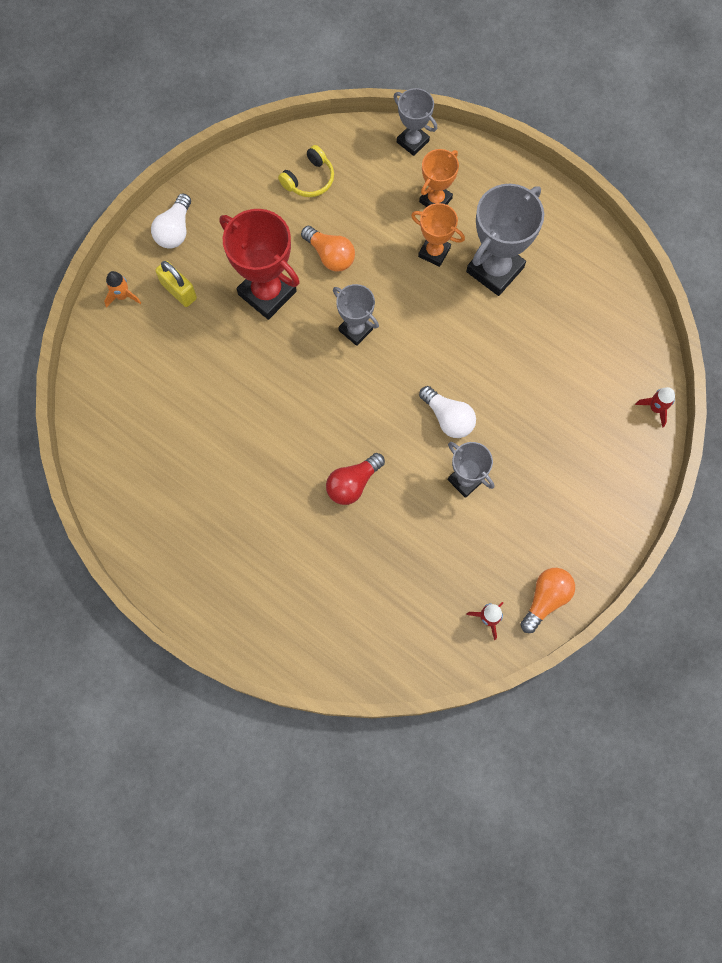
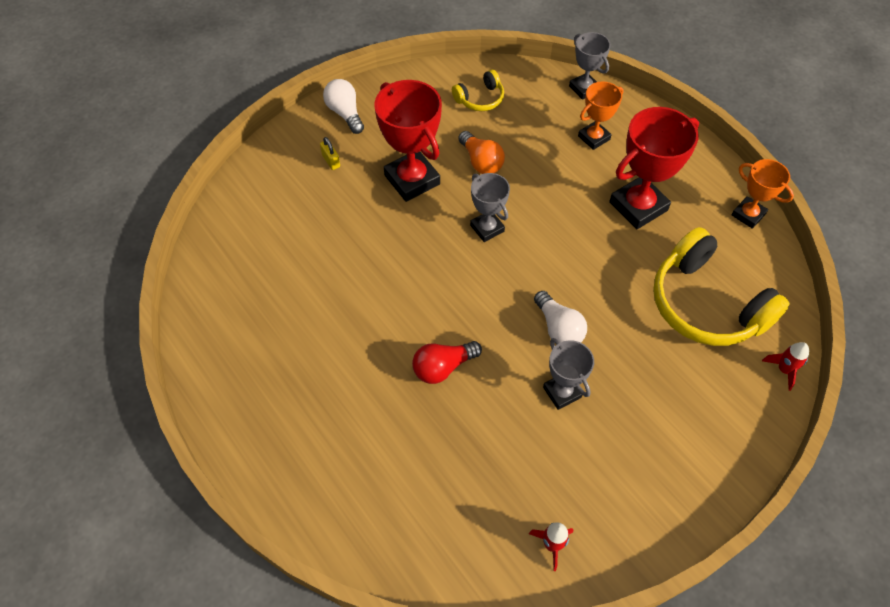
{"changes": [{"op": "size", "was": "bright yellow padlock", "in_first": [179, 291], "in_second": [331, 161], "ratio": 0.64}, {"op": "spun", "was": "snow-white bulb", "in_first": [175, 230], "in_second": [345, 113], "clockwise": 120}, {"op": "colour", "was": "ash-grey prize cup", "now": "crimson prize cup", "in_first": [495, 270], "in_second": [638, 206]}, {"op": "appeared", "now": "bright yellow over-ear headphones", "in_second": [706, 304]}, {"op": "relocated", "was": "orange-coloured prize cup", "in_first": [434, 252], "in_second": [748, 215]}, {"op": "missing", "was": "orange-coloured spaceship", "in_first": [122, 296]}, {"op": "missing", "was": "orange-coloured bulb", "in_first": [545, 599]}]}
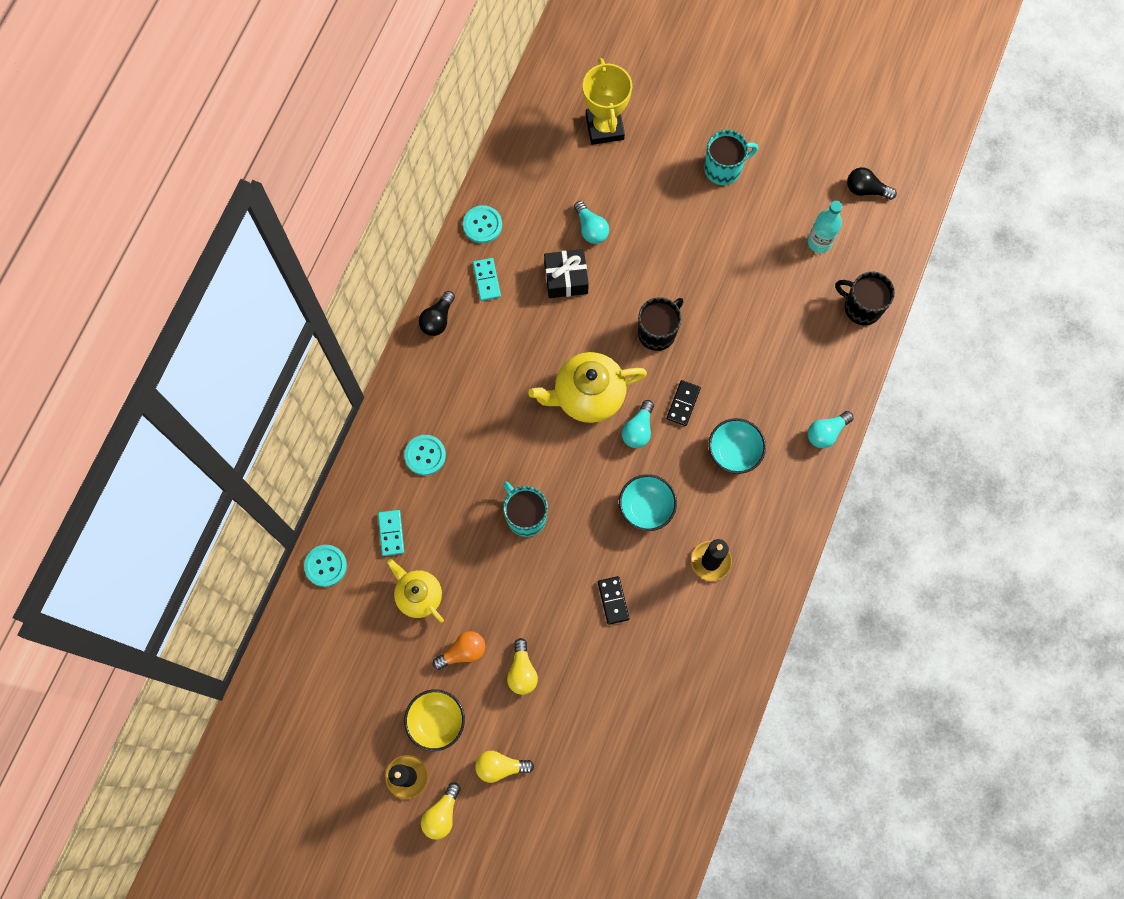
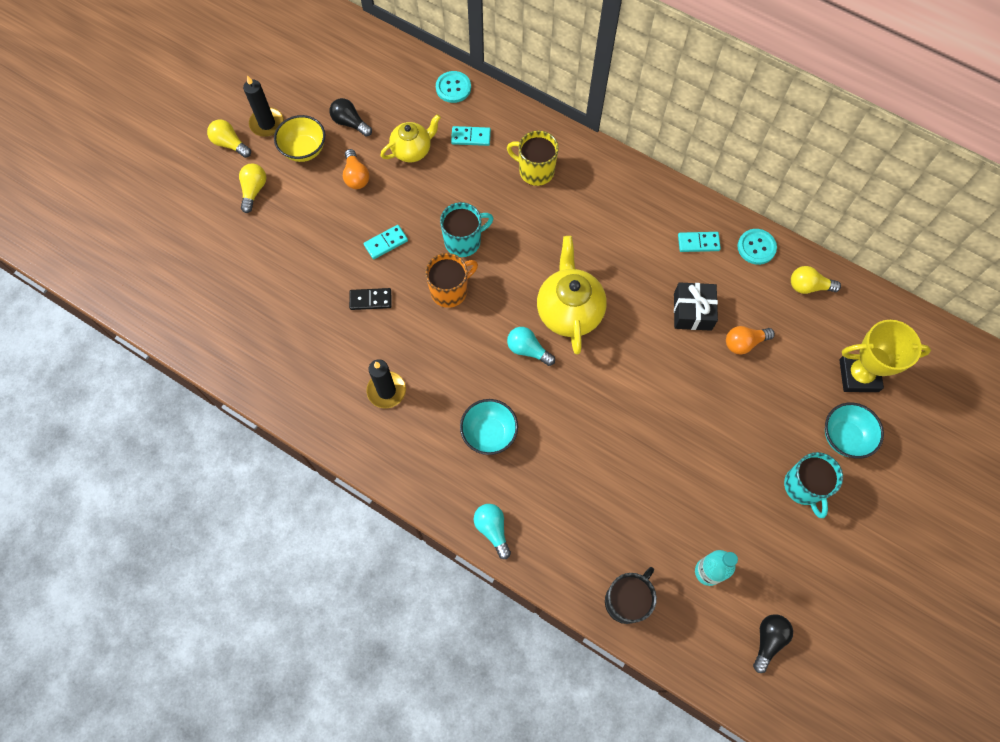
{"changes": [{"op": "relocated", "was": "black bulb", "in_first": [438, 319], "in_second": [350, 123]}, {"op": "appeared", "now": "teal domino piece", "in_second": [386, 243]}, {"op": "appeared", "now": "orange-coloured coffee mug", "in_second": [450, 290]}, {"op": "exchanged", "was": "teal sewing button", "now": "bright yellow coffee mug", "in_first": [425, 455], "in_second": [535, 171]}, {"op": "colour", "was": "teal bulb", "now": "orange-coloured bulb", "in_first": [591, 229], "in_second": [744, 343]}, {"op": "relocated", "was": "bright yellow bulb", "in_first": [522, 671], "in_second": [808, 286]}, {"op": "relocated", "was": "teal serving bowl", "in_first": [646, 508], "in_second": [844, 437]}, {"op": "missing", "was": "black coffee mug", "in_first": [657, 332]}, {"op": "missing", "was": "black domino piece", "in_first": [683, 403]}]}
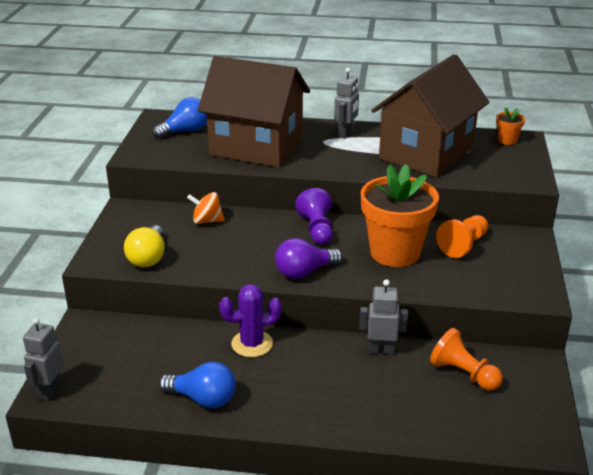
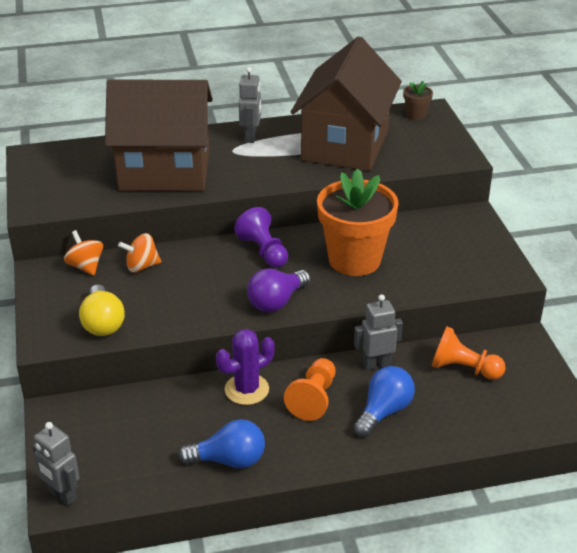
{"changes": [{"op": "spun", "was": "ash-grey robot figure", "in_first": [50, 391], "in_second": [62, 495], "clockwise": -45}, {"op": "appeared", "now": "orange-coloured spinning top", "in_second": [86, 266]}, {"op": "relocated", "was": "orange-coloured game pawn", "in_first": [463, 245], "in_second": [313, 398]}, {"op": "relocated", "was": "cobalt bulb", "in_first": [185, 131], "in_second": [384, 411]}, {"op": "colour", "was": "orange-coloured plant pot", "now": "russet plant pot", "in_first": [507, 140], "in_second": [416, 115]}]}
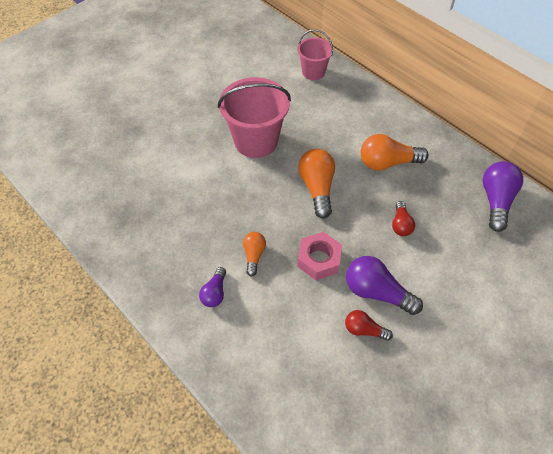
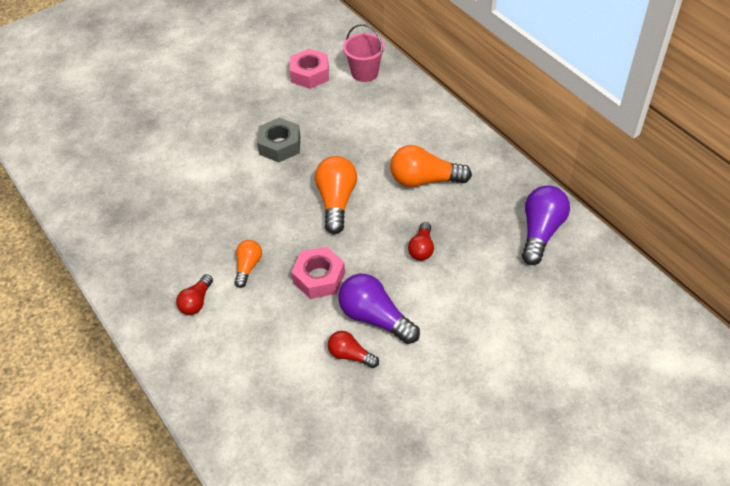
{"changes": [{"op": "colour", "was": "royal purple bulb", "now": "crimson bulb", "in_first": [215, 293], "in_second": [196, 302]}, {"op": "exchanged", "was": "rosy pail", "now": "ash-grey nut", "in_first": [256, 141], "in_second": [280, 145]}, {"op": "appeared", "now": "rosy nut", "in_second": [310, 74]}]}
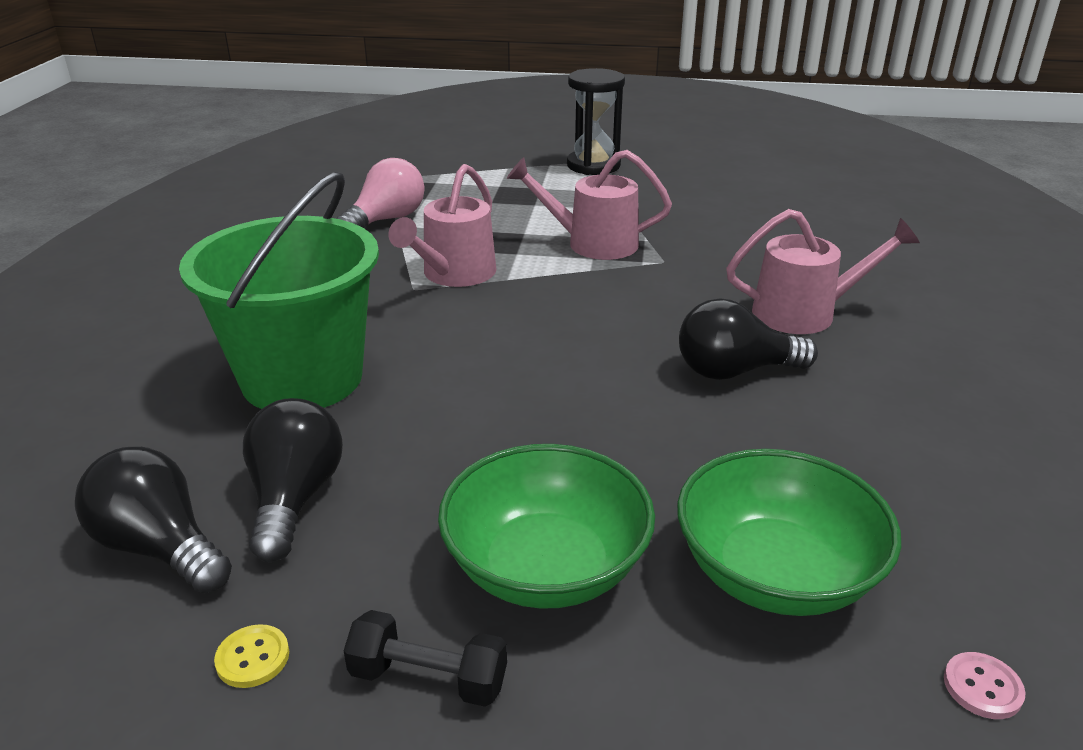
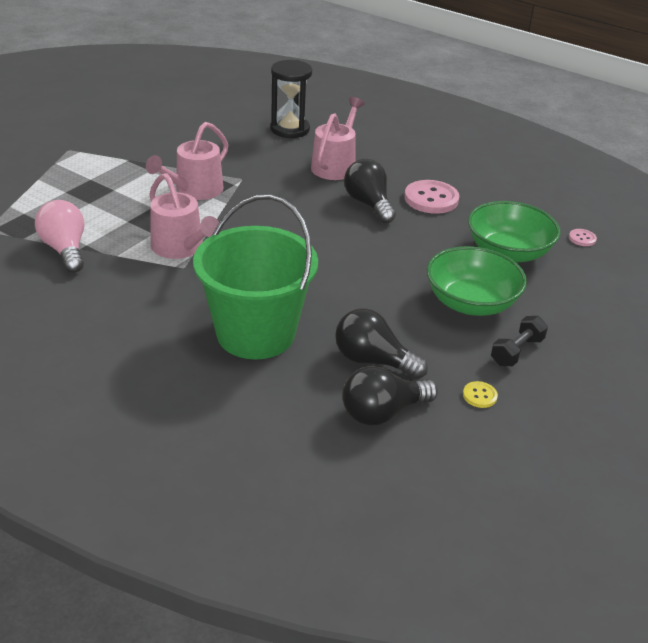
{"changes": [{"op": "relocated", "was": "black sandglass", "in_first": [593, 165], "in_second": [290, 129]}, {"op": "spun", "was": "black bulb", "in_first": [734, 371], "in_second": [368, 204], "clockwise": 135}, {"op": "appeared", "now": "rosy sewing button", "in_second": [431, 199]}]}
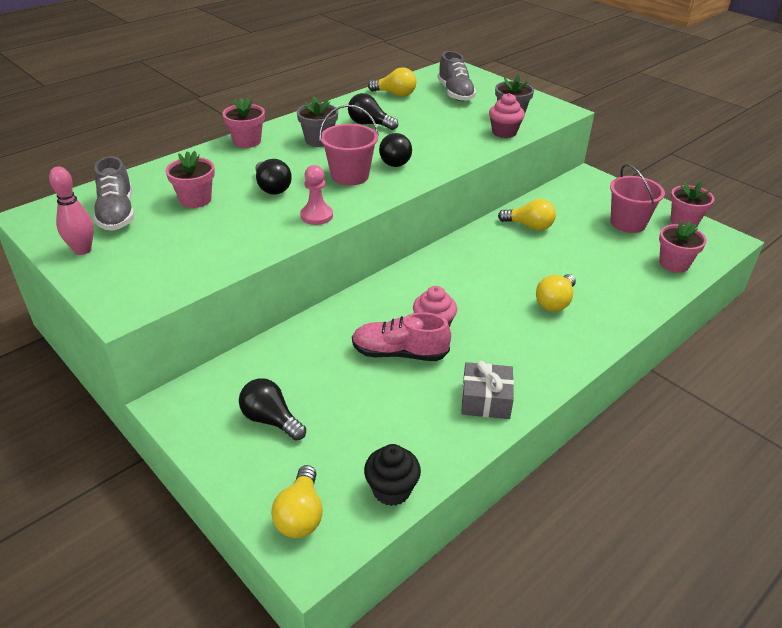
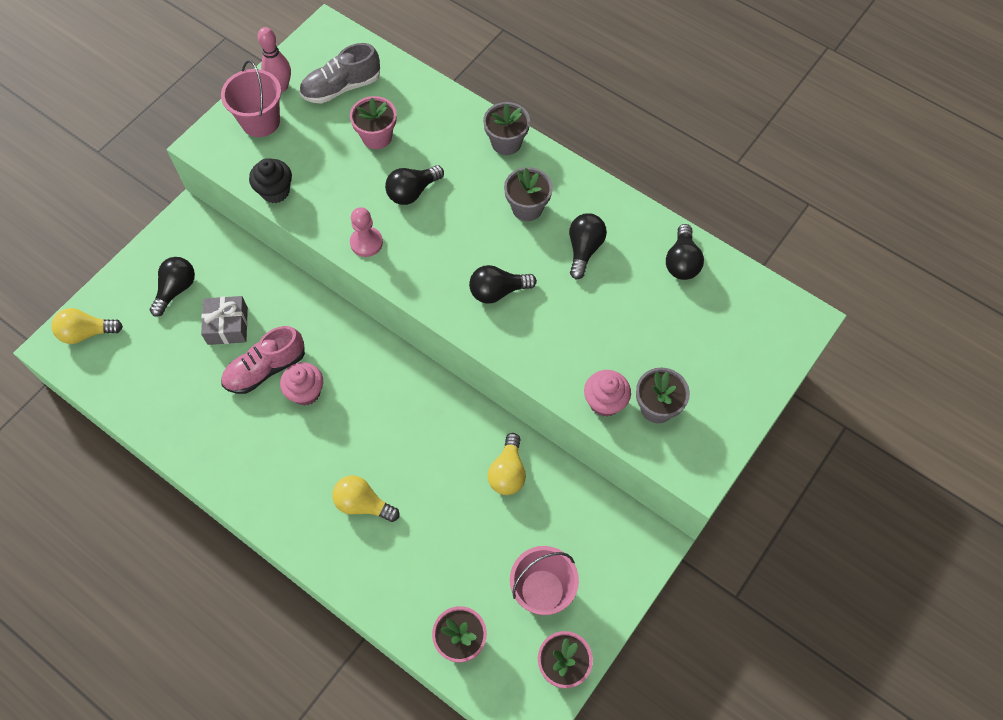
{"changes": [{"op": "relocated", "was": "ash-grey present", "in_first": [485, 400], "in_second": [227, 326]}, {"op": "relocated", "was": "rosy pail", "in_first": [350, 176], "in_second": [260, 121]}, {"op": "spun", "was": "rosy sneaker", "in_first": [399, 353], "in_second": [265, 369], "clockwise": -120}, {"op": "relocated", "was": "black muffin", "in_first": [391, 490], "in_second": [275, 191]}, {"op": "colour", "was": "rosy plant pot", "now": "ash-grey plant pot", "in_first": [247, 141], "in_second": [506, 142]}, {"op": "colour", "was": "bright yellow bulb", "now": "black bulb", "in_first": [395, 94], "in_second": [682, 262]}, {"op": "missing", "was": "ash-grey sneaker", "in_first": [455, 93]}]}
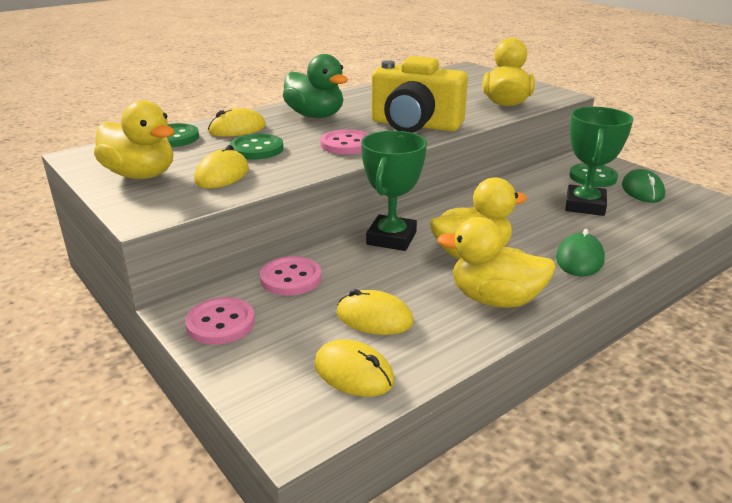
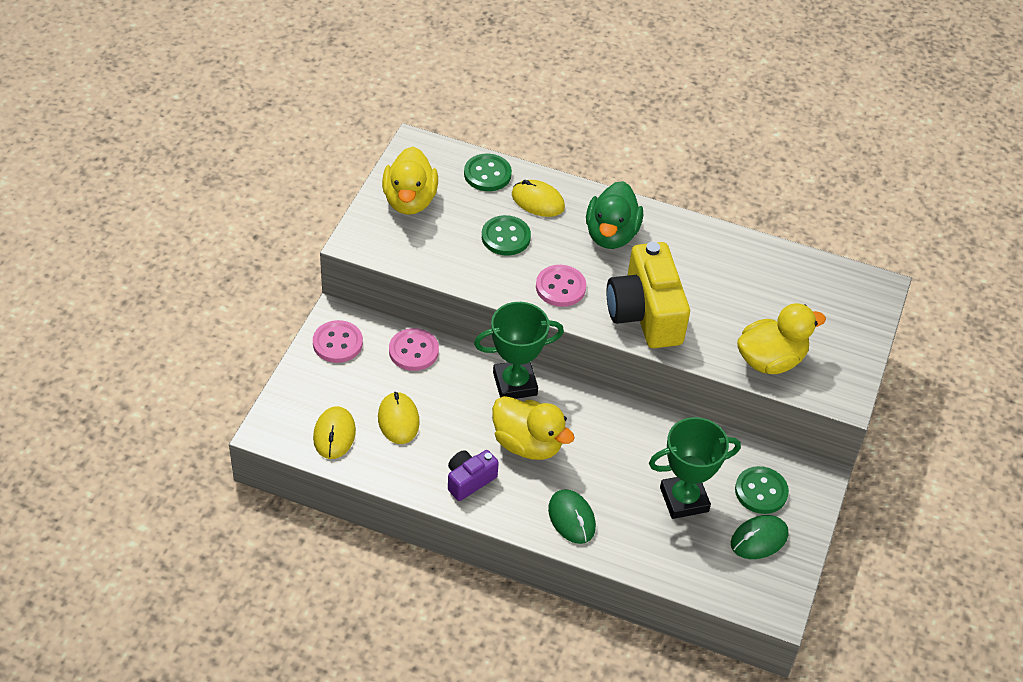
{"changes": [{"op": "exchanged", "was": "bright yellow rubber duck", "now": "royal purple camera", "in_first": [495, 299], "in_second": [469, 480]}, {"op": "spun", "was": "green mouse", "in_first": [579, 259], "in_second": [571, 518], "clockwise": 75}, {"op": "missing", "was": "bright yellow mouse", "in_first": [222, 175]}]}
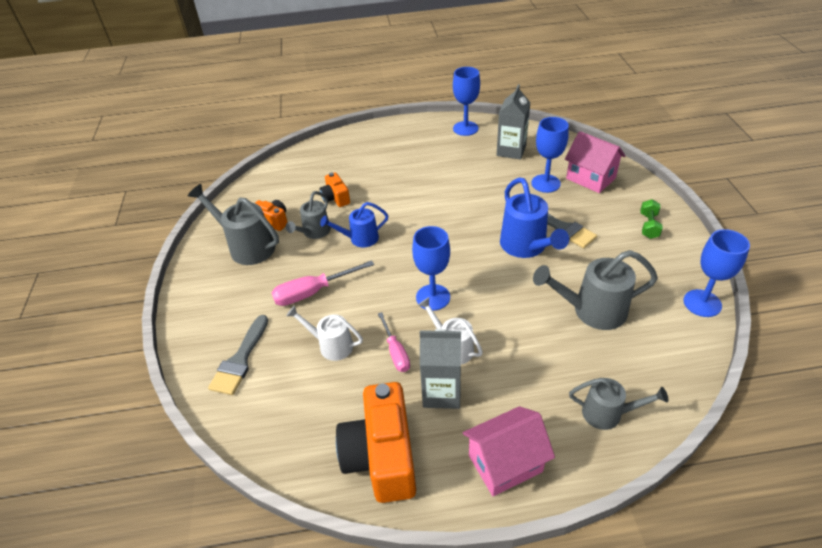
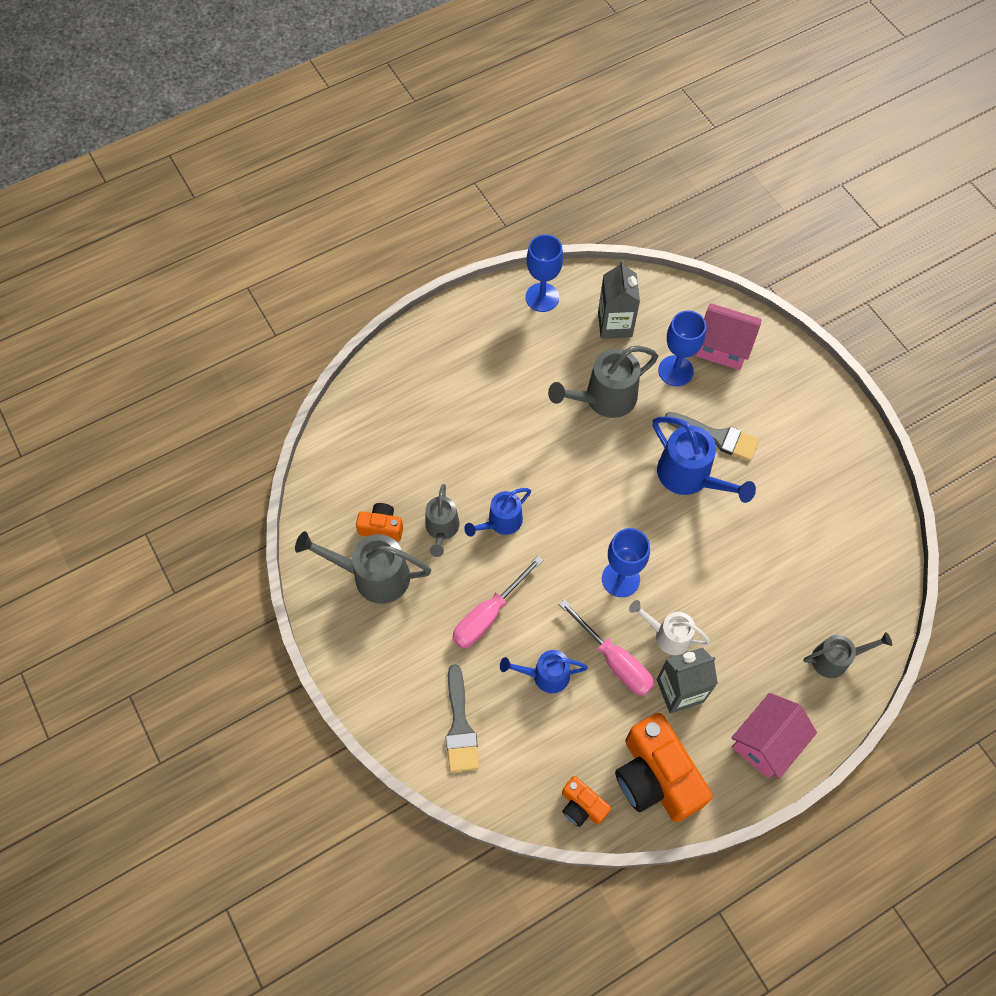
{"changes": [{"op": "colour", "was": "snow-white watering pot", "now": "cobalt watering pot", "in_first": [331, 345], "in_second": [545, 675]}, {"op": "relocated", "was": "ash-grey watering pot", "in_first": [591, 311], "in_second": [603, 399]}, {"op": "size", "was": "rosy hand screwdriver", "in_first": [395, 352], "in_second": [614, 660], "ratio": 1.51}, {"op": "relocated", "was": "orange-coloured camera", "in_first": [335, 198], "in_second": [582, 806]}, {"op": "missing", "was": "green hand weight", "in_first": [648, 226]}, {"op": "missing", "was": "cobalt chalice", "in_first": [702, 303]}]}
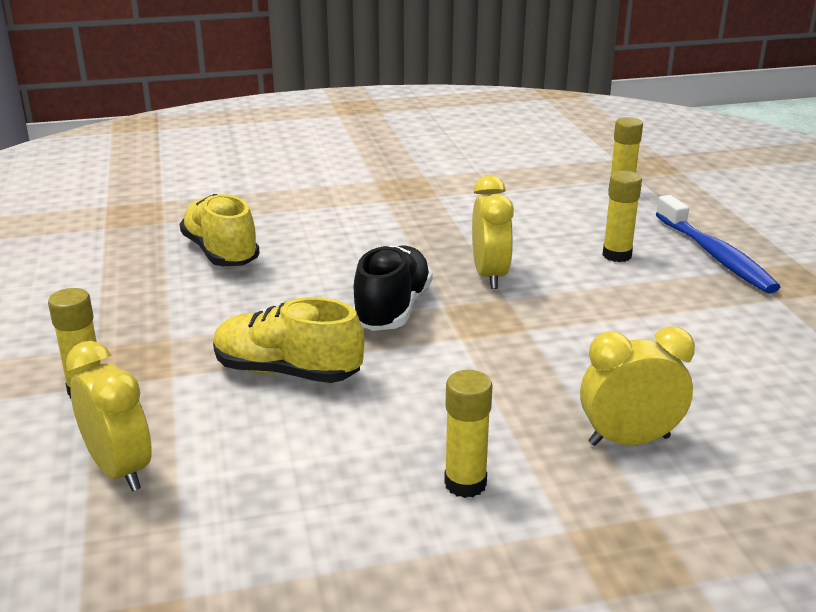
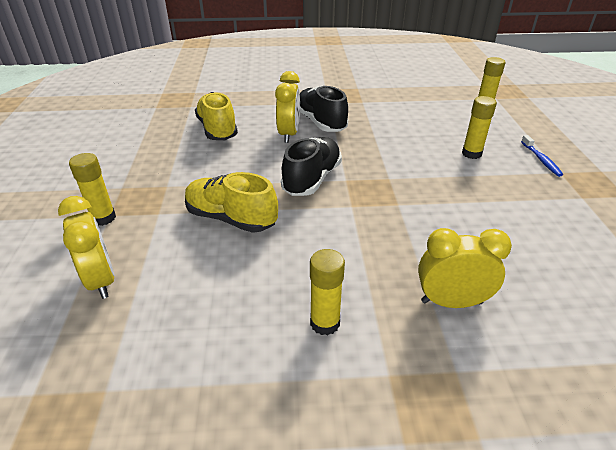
{"changes": [{"op": "relocated", "was": "bright yellow clock", "in_first": [489, 276], "in_second": [289, 134]}, {"op": "appeared", "now": "black sneaker", "in_second": [321, 122]}, {"op": "size", "was": "cobalt dental brush", "in_first": [715, 255], "in_second": [541, 160], "ratio": 0.52}]}
